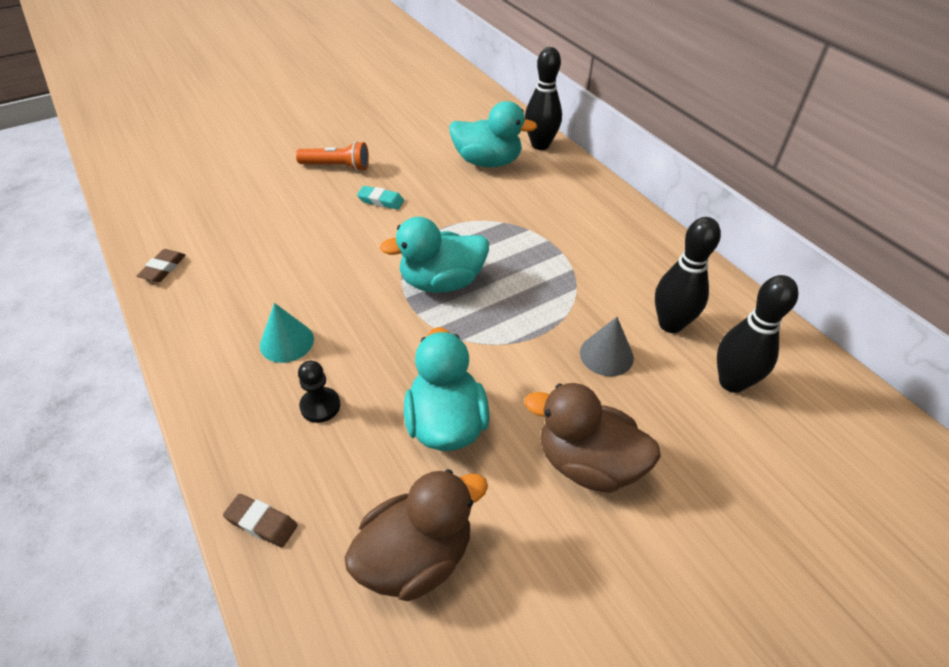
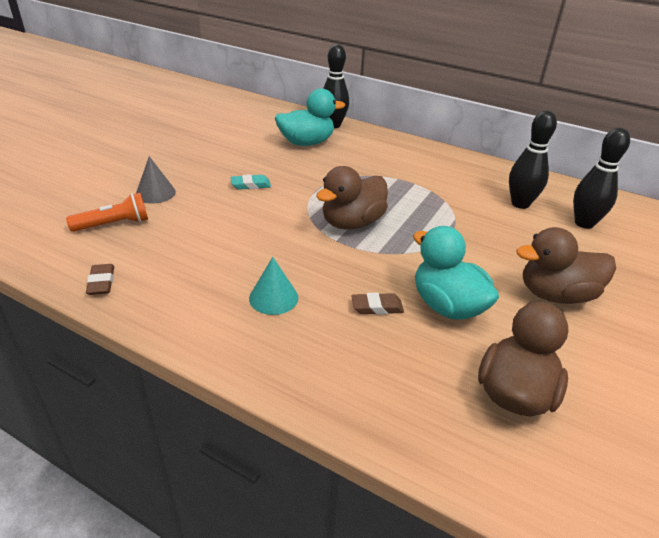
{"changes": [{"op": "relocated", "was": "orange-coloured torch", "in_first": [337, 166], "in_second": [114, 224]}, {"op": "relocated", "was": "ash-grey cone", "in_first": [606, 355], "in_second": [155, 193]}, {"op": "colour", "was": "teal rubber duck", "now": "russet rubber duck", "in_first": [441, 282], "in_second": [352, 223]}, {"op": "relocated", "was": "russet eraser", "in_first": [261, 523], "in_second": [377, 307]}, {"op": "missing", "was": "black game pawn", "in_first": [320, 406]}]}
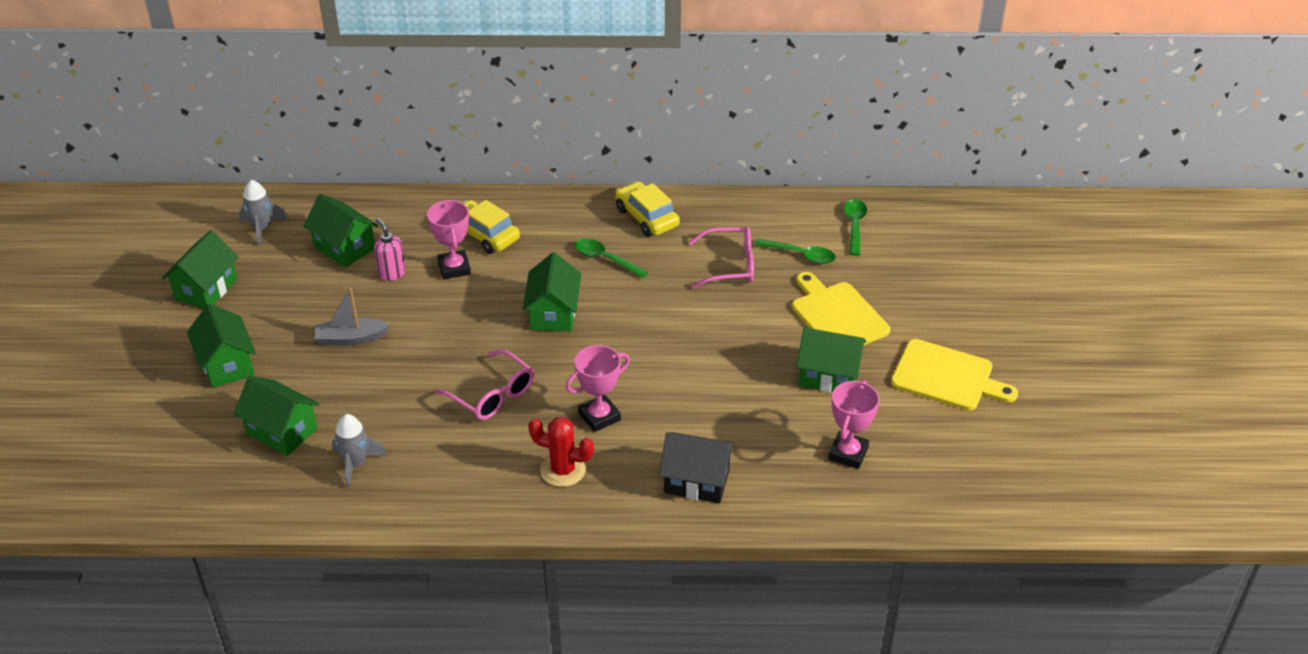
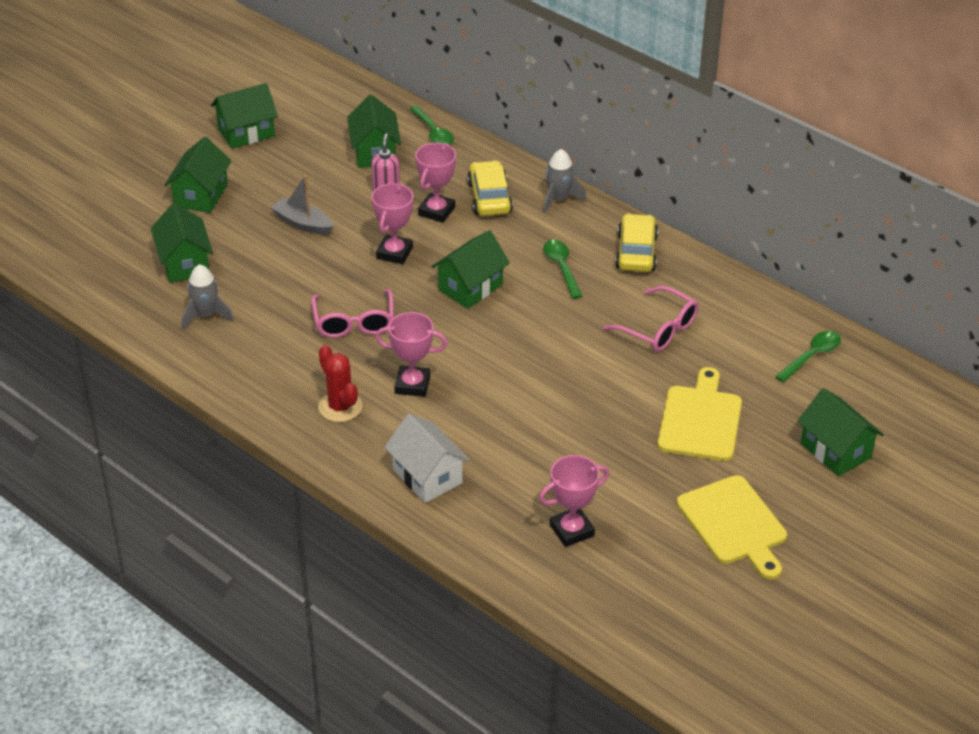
{"changes": [{"op": "appeared", "now": "rosy prize cup", "in_second": [394, 253]}, {"op": "colour", "was": "black toy house", "now": "snow-white toy house", "in_first": [696, 481], "in_second": [427, 476]}, {"op": "relocated", "was": "green spoon", "in_first": [801, 255], "in_second": [433, 132]}, {"op": "relocated", "was": "ash-grey spaceship", "in_first": [262, 228], "in_second": [559, 199]}, {"op": "relocated", "was": "green toy house", "in_first": [829, 376], "in_second": [835, 450]}]}
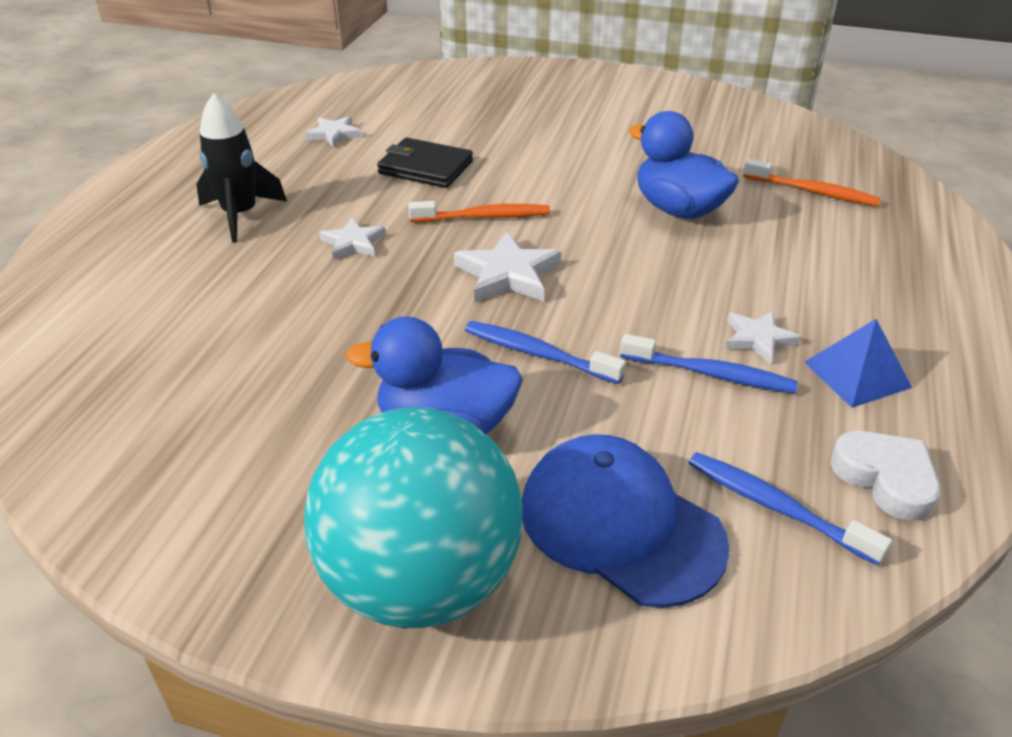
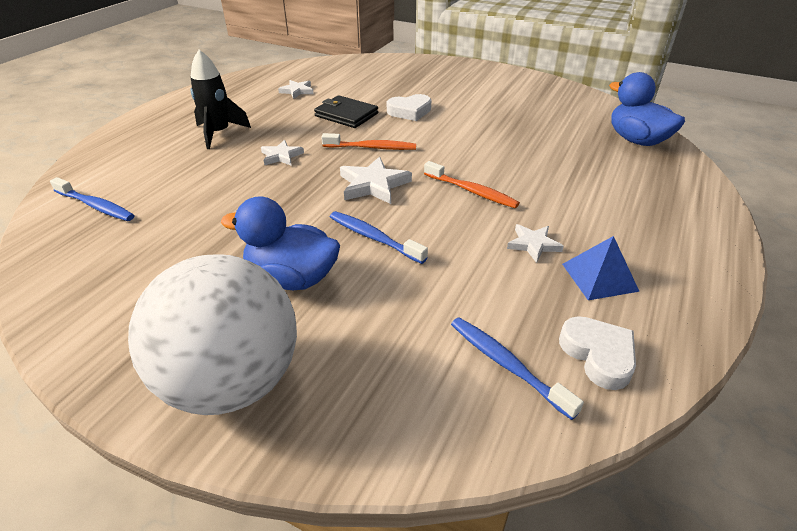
{"changes": [{"op": "relocated", "was": "cobalt dental brush", "in_first": [711, 374], "in_second": [96, 206]}, {"op": "colour", "was": "teal sphere", "now": "snow-white sphere", "in_first": [421, 581], "in_second": [232, 381]}, {"op": "appeared", "now": "snow-white heart shape", "in_second": [409, 111]}, {"op": "relocated", "was": "orange-coloured dental brush", "in_first": [813, 192], "in_second": [472, 191]}, {"op": "relocated", "was": "cobalt rubber duck", "in_first": [678, 209], "in_second": [636, 140]}, {"op": "missing", "was": "cobalt baseball cap", "in_first": [620, 524]}]}
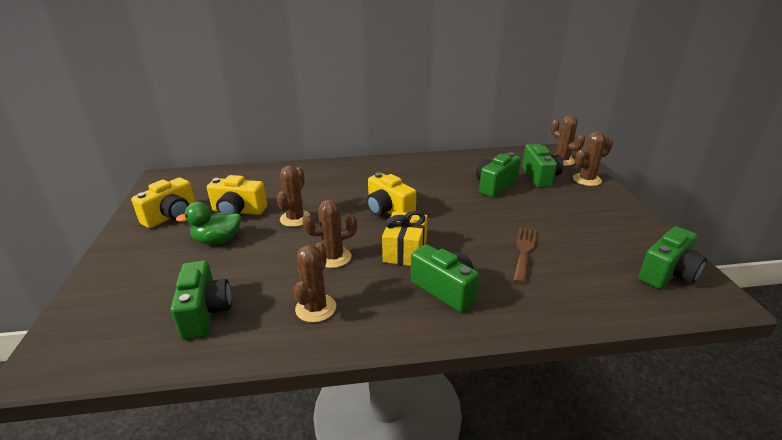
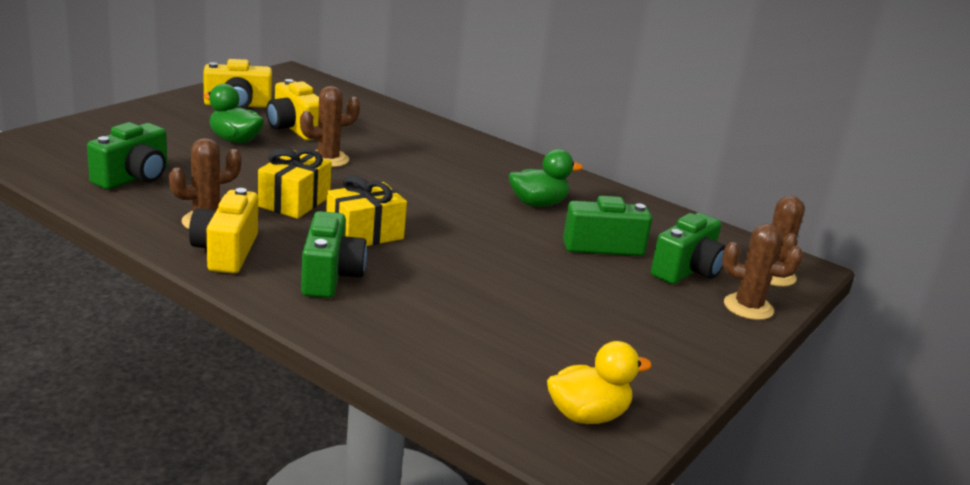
{"changes": [{"op": "relocated", "was": "bright yellow camera", "in_first": [388, 211], "in_second": [226, 252]}, {"op": "exchanged", "was": "russet prickly plant", "now": "bright yellow present", "in_first": [333, 257], "in_second": [294, 202]}, {"op": "appeared", "now": "green rubber duck", "in_second": [538, 204]}, {"op": "exchanged", "was": "green camera", "now": "bright yellow rubber duck", "in_first": [667, 274], "in_second": [587, 415]}, {"op": "missing", "was": "russet fork", "in_first": [524, 251]}]}
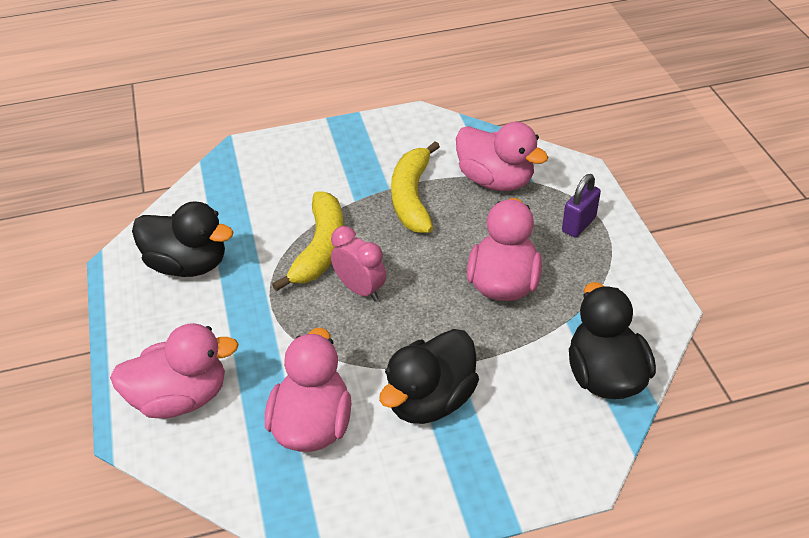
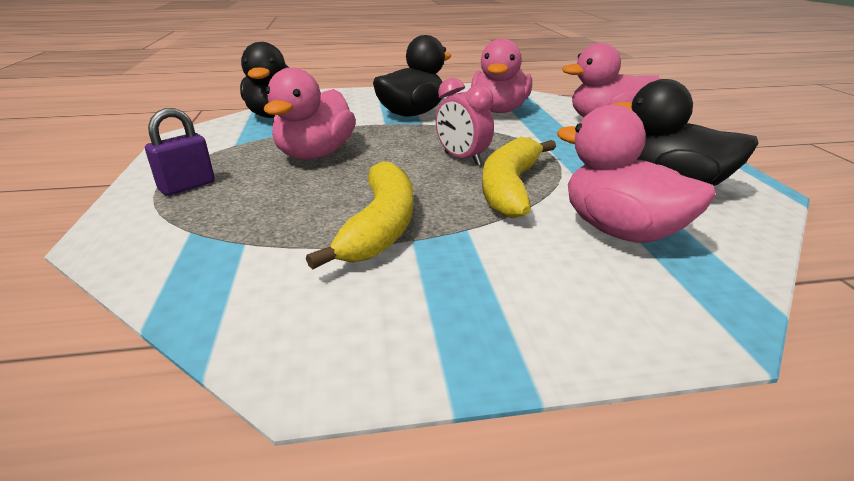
{"changes": [{"op": "relocated", "was": "rosy rubber duck", "in_first": [495, 180], "in_second": [620, 231]}]}
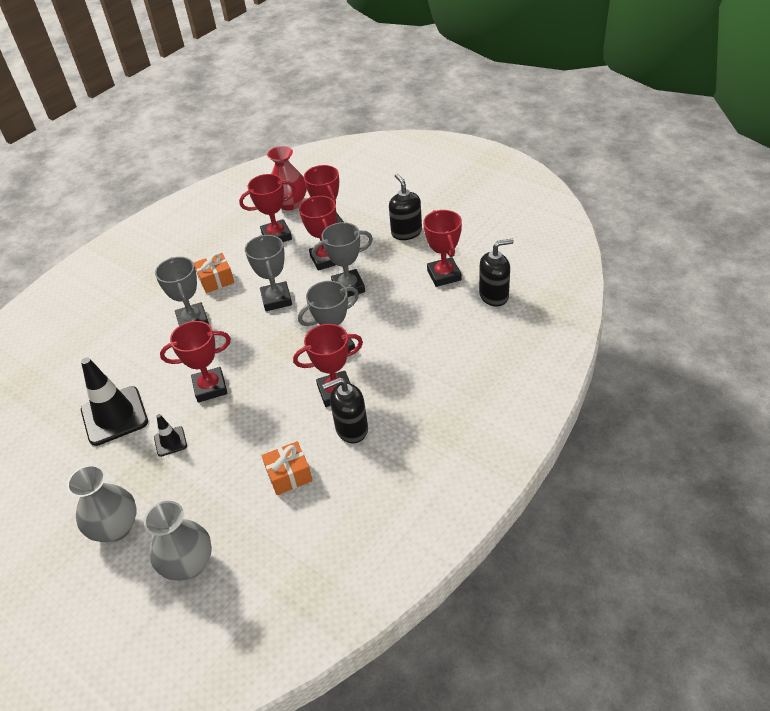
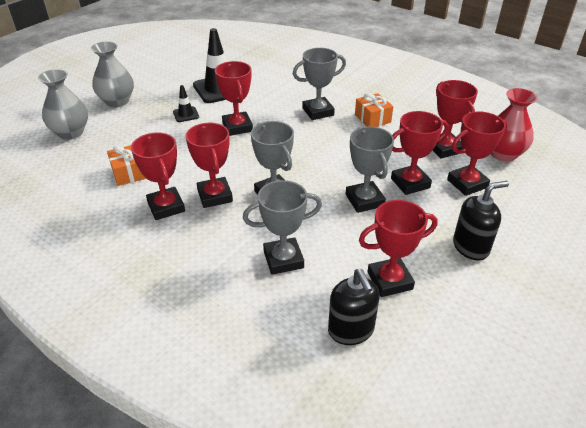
{"changes": [{"op": "exchanged", "was": "black soap dispenser", "now": "crimson prize cup", "in_first": [351, 429], "in_second": [166, 207]}, {"op": "relocated", "was": "ash-grey prize cup", "in_first": [276, 299], "in_second": [283, 259]}]}
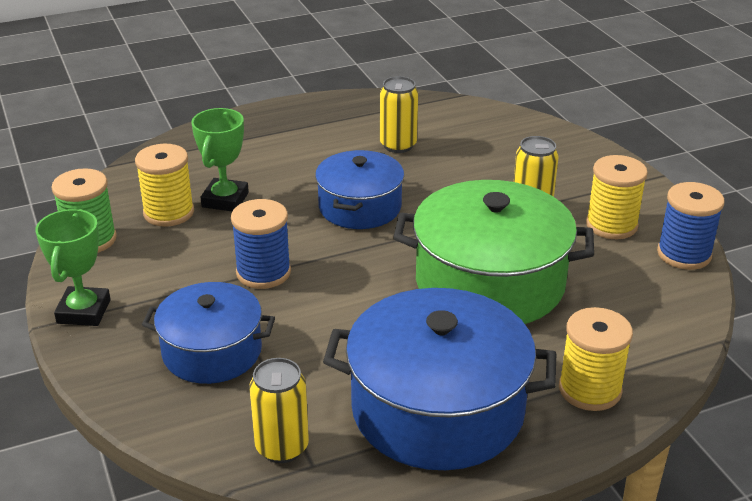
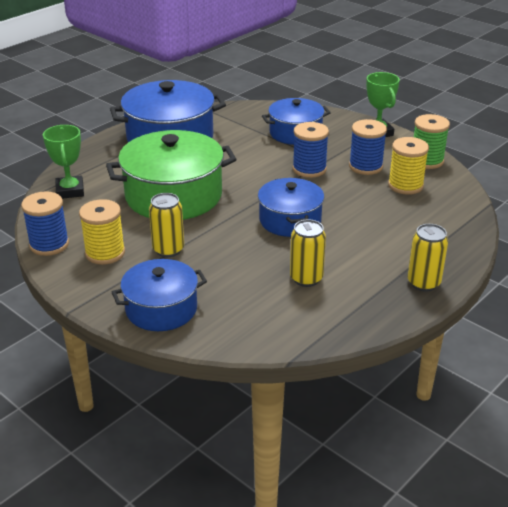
{"changes": [{"op": "relocated", "was": "green prize cup", "in_first": [225, 200], "in_second": [70, 191]}, {"op": "appeared", "now": "cobalt pot", "in_second": [161, 309]}, {"op": "appeared", "now": "cobalt spool", "in_second": [365, 166]}, {"op": "relocated", "was": "bright yellow can", "in_first": [282, 447], "in_second": [423, 283]}, {"op": "missing", "was": "bright yellow spool", "in_first": [590, 389]}]}
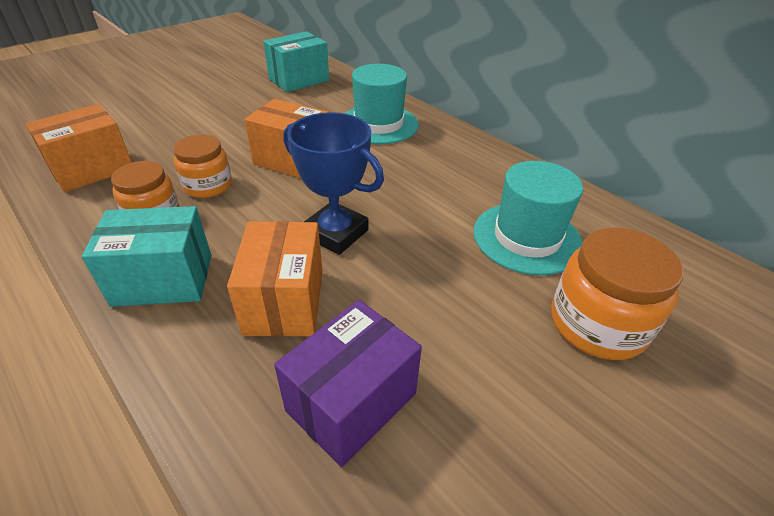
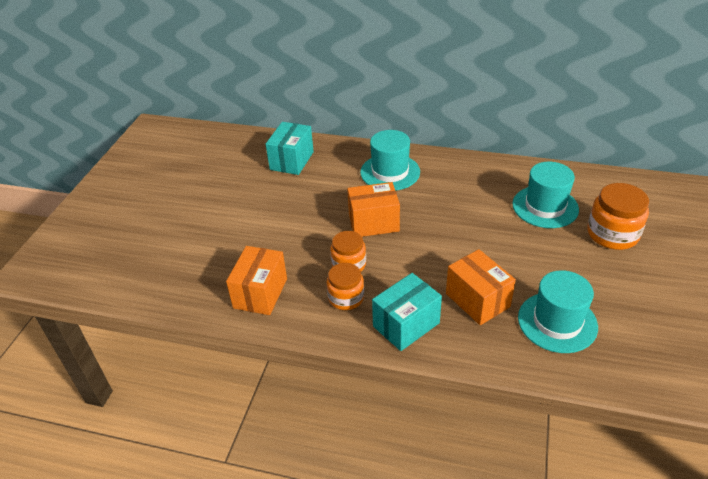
{"changes": [{"op": "exchanged", "was": "royal purple box", "now": "teal tall hat", "in_first": [351, 402], "in_second": [557, 322]}, {"op": "missing", "was": "cobalt prize cup", "in_first": [336, 233]}]}
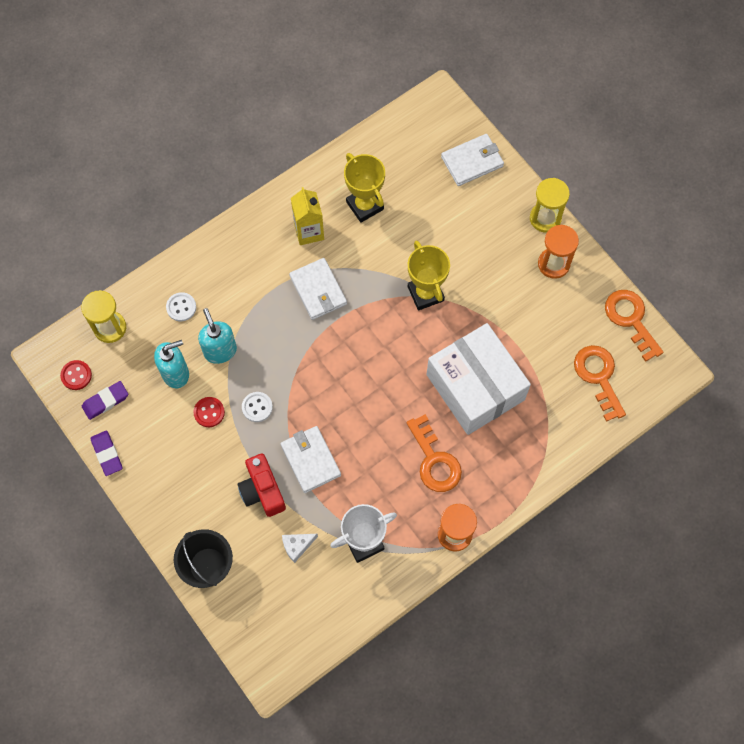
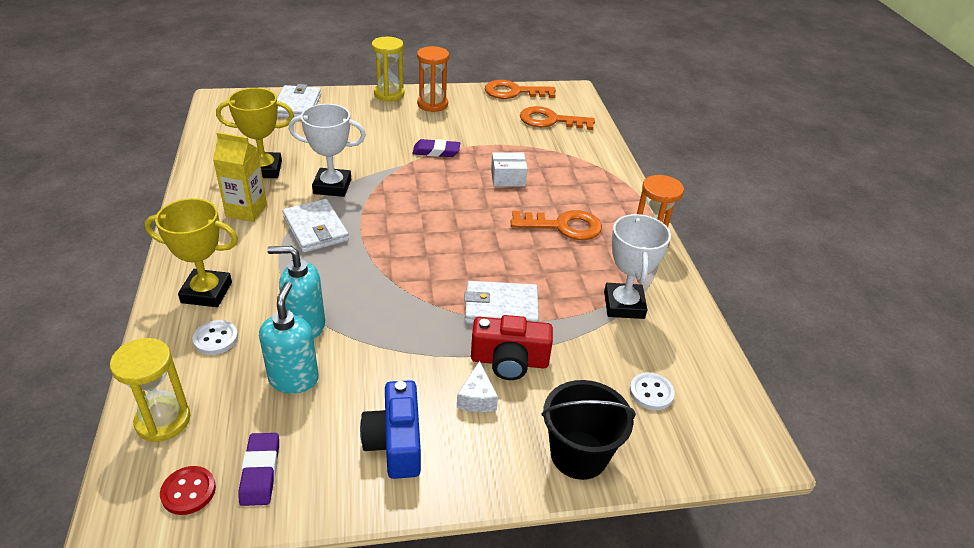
{"changes": [{"op": "relocated", "was": "bright yellow prize cup", "in_first": [425, 293], "in_second": [206, 292]}, {"op": "spun", "was": "snow-white wallet", "in_first": [318, 290], "in_second": [316, 229], "clockwise": 60}, {"op": "appeared", "now": "snow-white prize cup", "in_second": [332, 186]}, {"op": "appeared", "now": "cobalt camera", "in_second": [395, 443]}, {"op": "relocated", "was": "royal purple eraser", "in_first": [107, 454], "in_second": [436, 151]}, {"op": "relocated", "was": "snow-white cheese wedge", "in_first": [297, 546], "in_second": [477, 398]}, {"op": "size", "was": "snow-white box", "in_first": [475, 387], "in_second": [508, 178], "ratio": 0.41}, {"op": "relocated", "was": "snow-white sewing button", "in_first": [257, 407], "in_second": [651, 392]}, {"op": "missing", "was": "crimson sewing button", "in_first": [209, 412]}]}
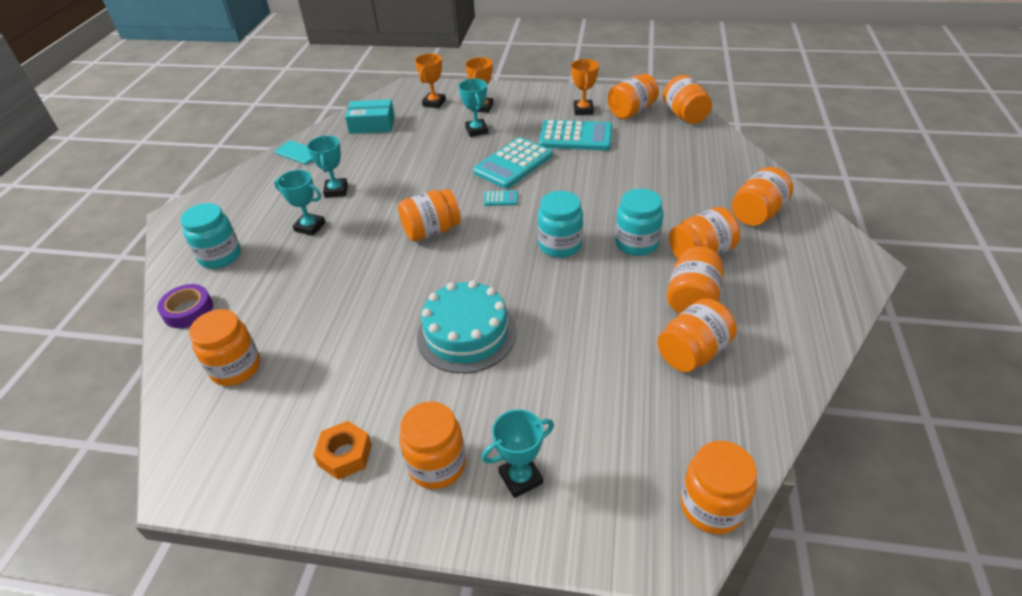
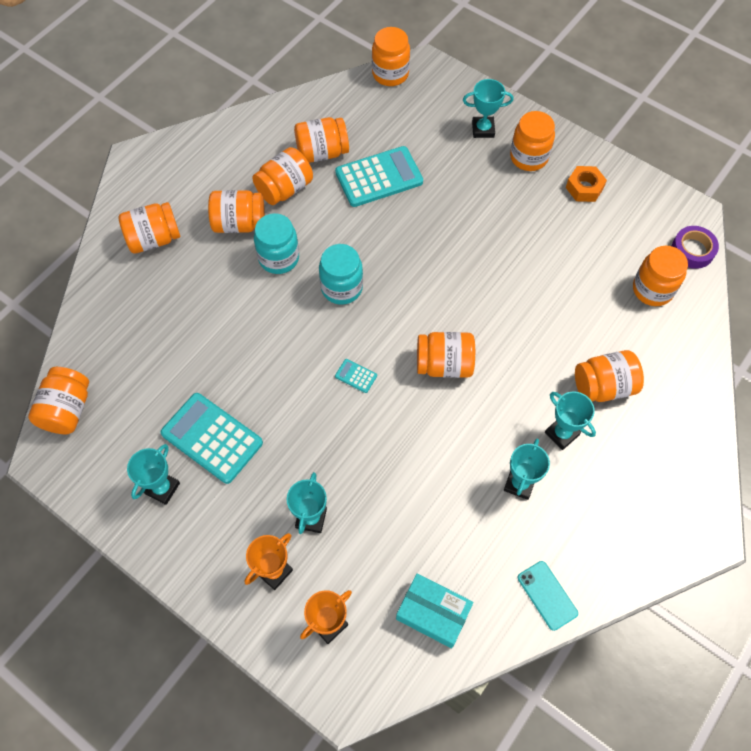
{"changes": [{"op": "colour", "was": "orange-coloured prize cup", "now": "teal prize cup", "in_first": [583, 110], "in_second": [162, 488]}, {"op": "relocated", "was": "teal calculator", "in_first": [513, 164], "in_second": [379, 177]}, {"op": "relocated", "was": "orange-coloured jam jar", "in_first": [631, 111], "in_second": [603, 386]}, {"op": "relocated", "was": "royal purple roll of tape", "in_first": [188, 310], "in_second": [692, 250]}, {"op": "missing", "was": "teal jam jar", "in_first": [220, 256]}, {"op": "missing", "was": "teal gateau", "in_first": [466, 334]}]}
